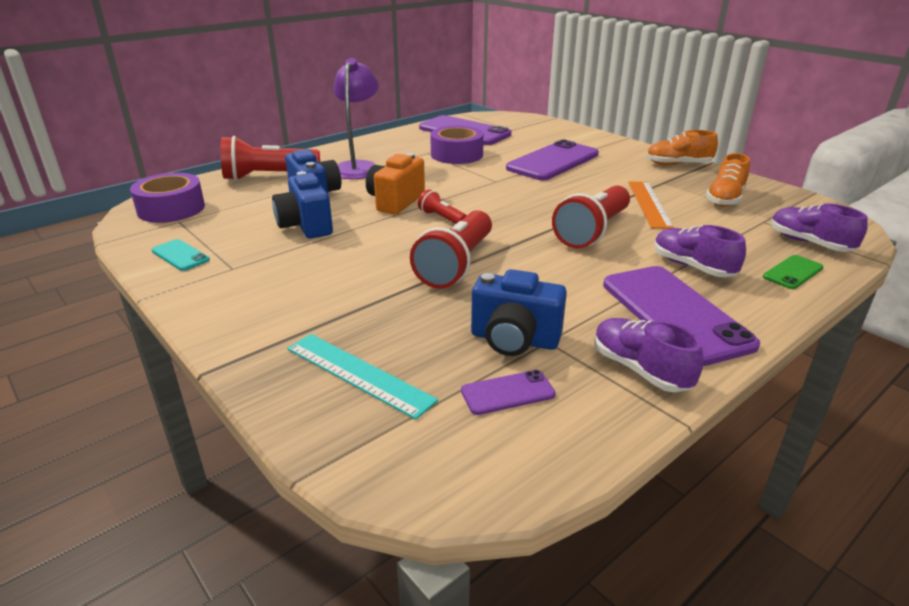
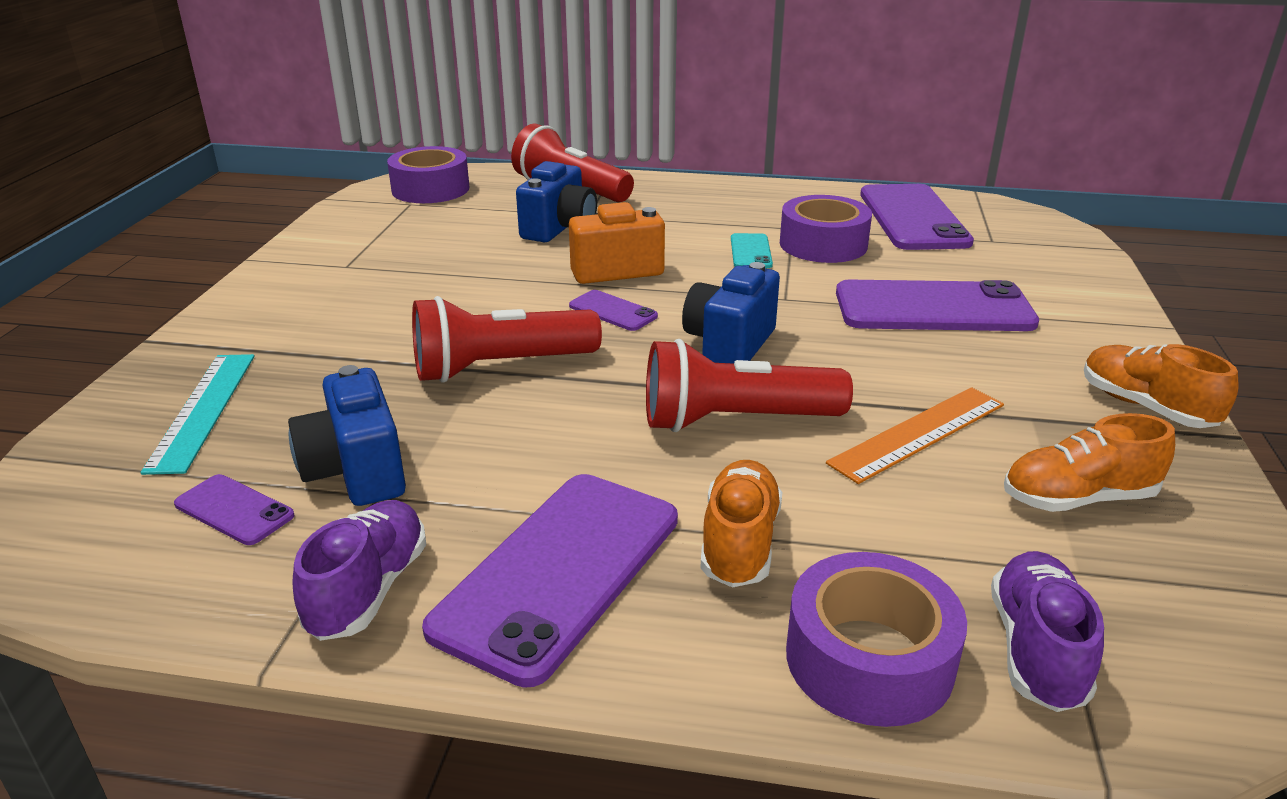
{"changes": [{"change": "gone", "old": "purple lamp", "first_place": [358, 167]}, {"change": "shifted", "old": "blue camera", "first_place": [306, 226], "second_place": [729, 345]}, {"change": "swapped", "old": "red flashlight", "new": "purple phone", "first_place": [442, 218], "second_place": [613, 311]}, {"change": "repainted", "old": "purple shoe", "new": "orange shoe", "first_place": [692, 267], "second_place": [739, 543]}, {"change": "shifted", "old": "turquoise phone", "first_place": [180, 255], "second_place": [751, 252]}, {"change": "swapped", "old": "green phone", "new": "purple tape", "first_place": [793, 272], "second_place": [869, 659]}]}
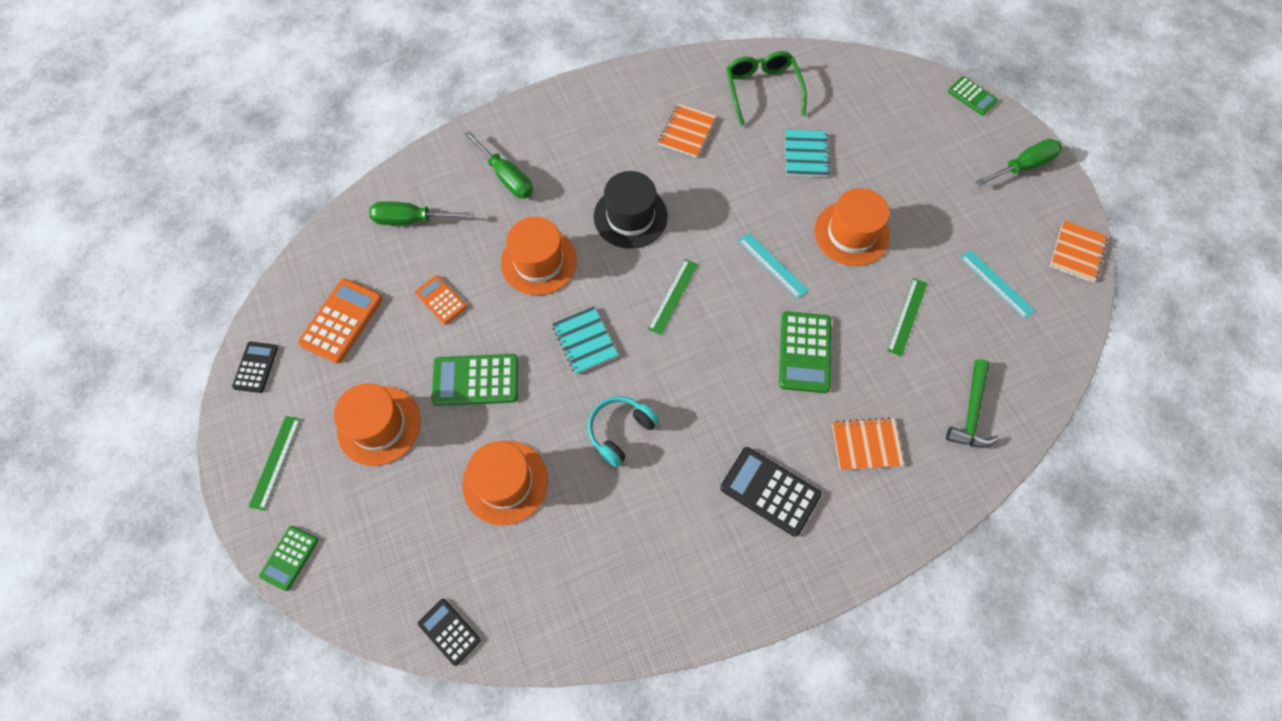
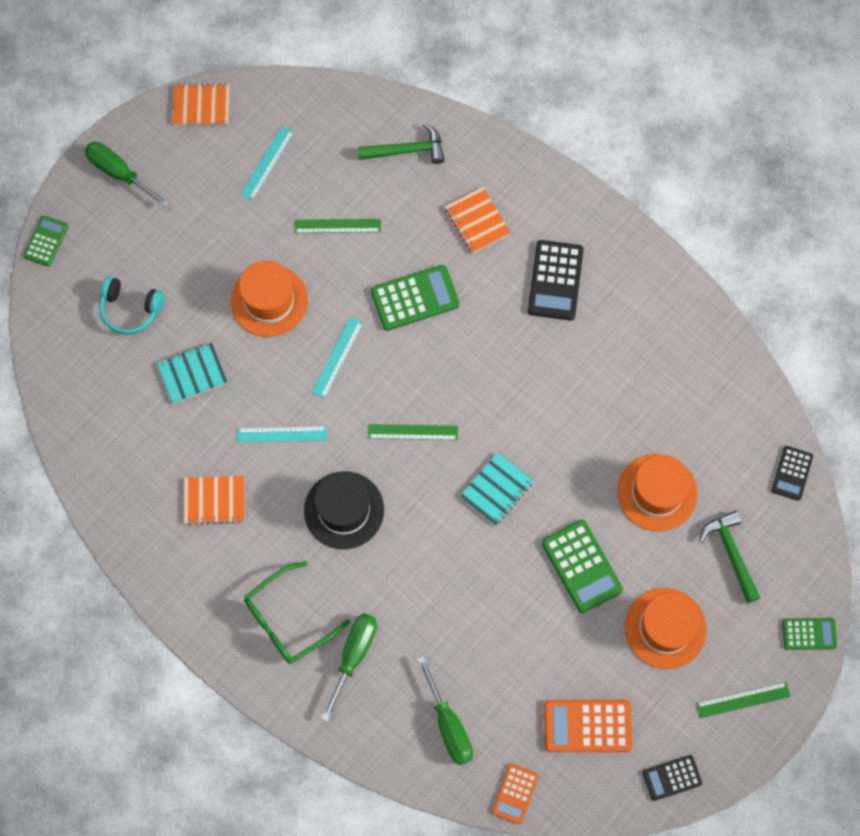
{"changes": [{"change": "shifted", "old": "green glasses", "first_place": [762, 90], "second_place": [288, 620]}, {"change": "gone", "old": "orange hat", "first_place": [539, 262]}, {"change": "shifted", "old": "orange calculator", "first_place": [441, 300], "second_place": [515, 794]}, {"change": "shifted", "old": "turquoise headphones", "first_place": [620, 431], "second_place": [130, 309]}, {"change": "new", "new": "turquoise ruler", "second_place": [282, 434]}, {"change": "new", "new": "green hammer", "second_place": [731, 553]}]}
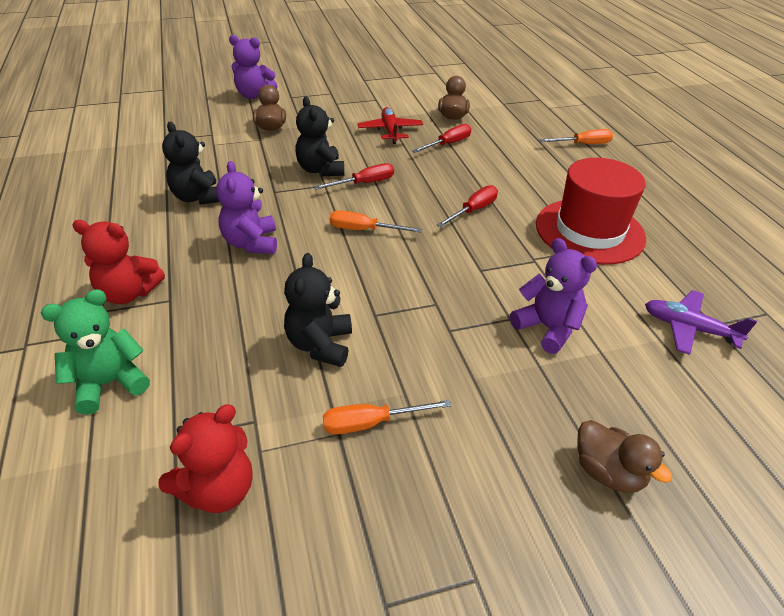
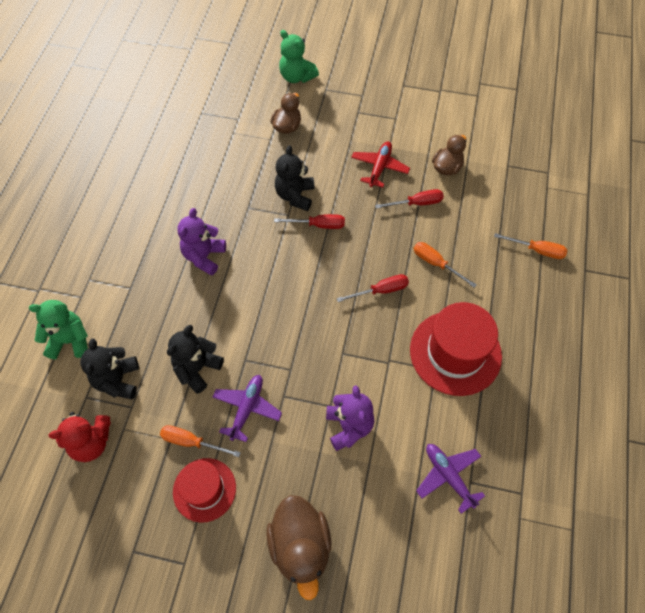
{"changes": [{"change": "repainted", "old": "purple teddy bear", "new": "green teddy bear", "first_place": [254, 95], "second_place": [297, 77]}, {"change": "shifted", "old": "black teddy bear", "first_place": [198, 197], "second_place": [118, 380]}, {"change": "shifted", "old": "orange screwdriver", "first_place": [363, 230], "second_place": [436, 264]}, {"change": "gone", "old": "red teddy bear", "first_place": [128, 293]}, {"change": "scaled", "old": "brown duck", "first_place": [608, 472], "second_place": [300, 546], "factor": 1.58}, {"change": "new", "new": "purple plane", "second_place": [247, 408]}, {"change": "new", "new": "red hat", "second_place": [204, 489]}]}
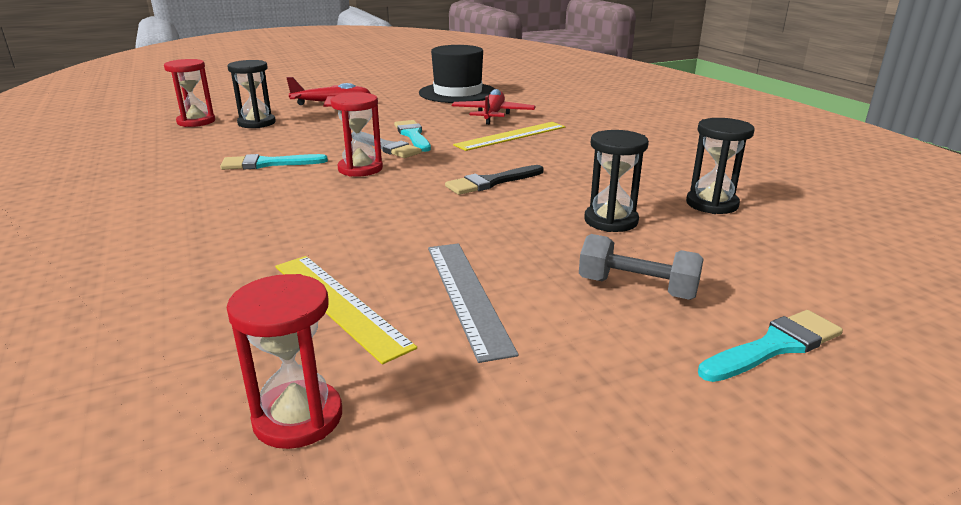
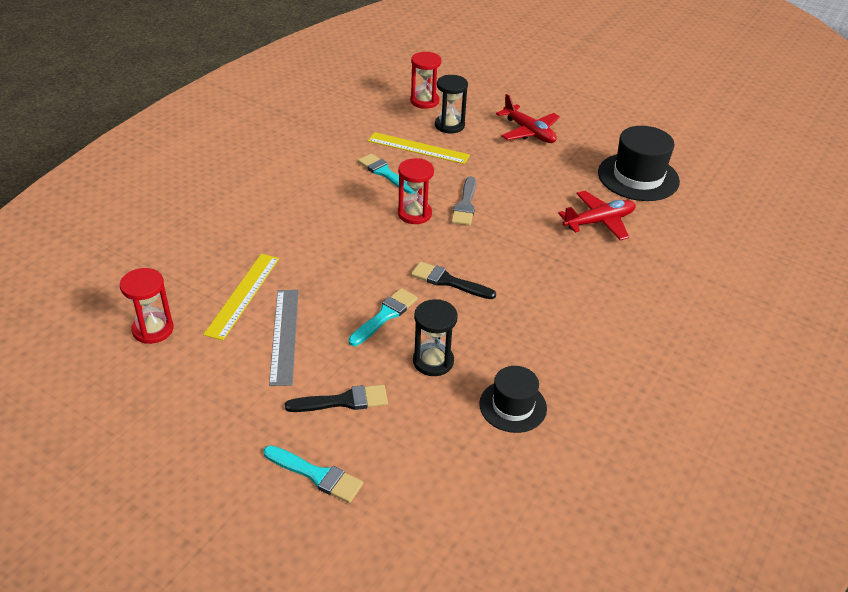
{"changes": [{"change": "swapped", "old": "black hourglass", "new": "black hat", "first_place": [712, 204], "second_place": [513, 406]}, {"change": "shifted", "old": "turquoise brush", "first_place": [413, 135], "second_place": [385, 315]}, {"change": "shifted", "old": "yellow ruler", "first_place": [511, 136], "second_place": [418, 148]}, {"change": "swapped", "old": "grey dumbbell", "new": "black brush", "first_place": [637, 288], "second_place": [343, 401]}, {"change": "rotated", "old": "grey ruler", "first_place": [466, 295], "second_place": [284, 335], "degrees": -45}]}
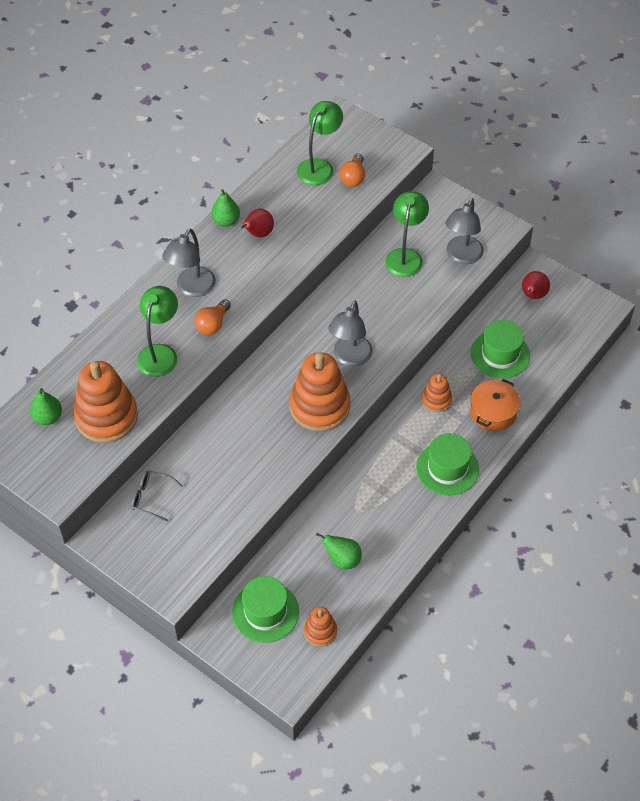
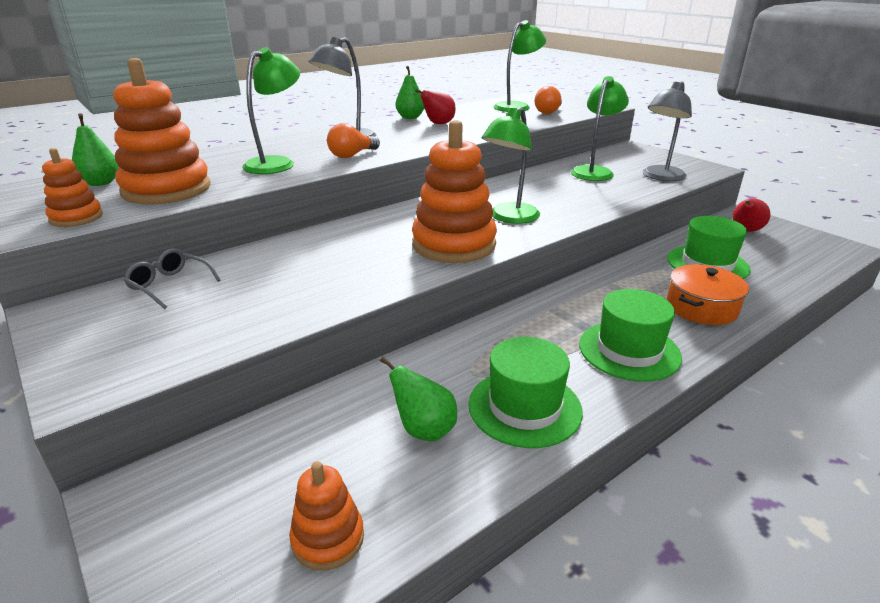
{"changes": [{"change": "repainted", "old": "grey lamp", "new": "green lamp", "first_place": [350, 358], "second_place": [509, 218]}, {"change": "shifted", "old": "orange stacking toy", "first_place": [436, 400], "second_place": [76, 218]}, {"change": "shifted", "old": "green hat", "first_place": [265, 612], "second_place": [524, 407]}]}
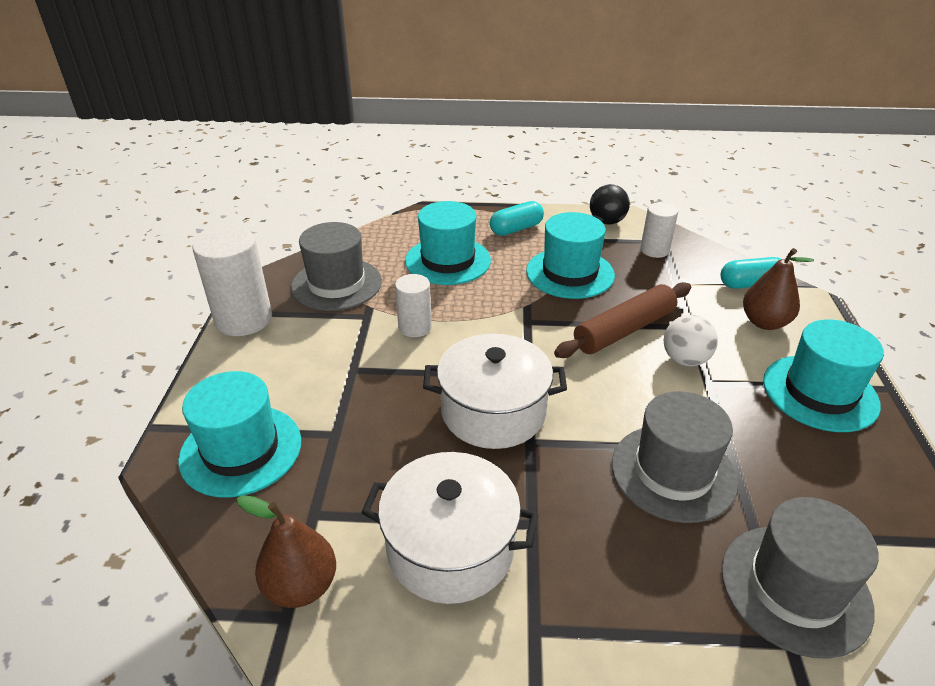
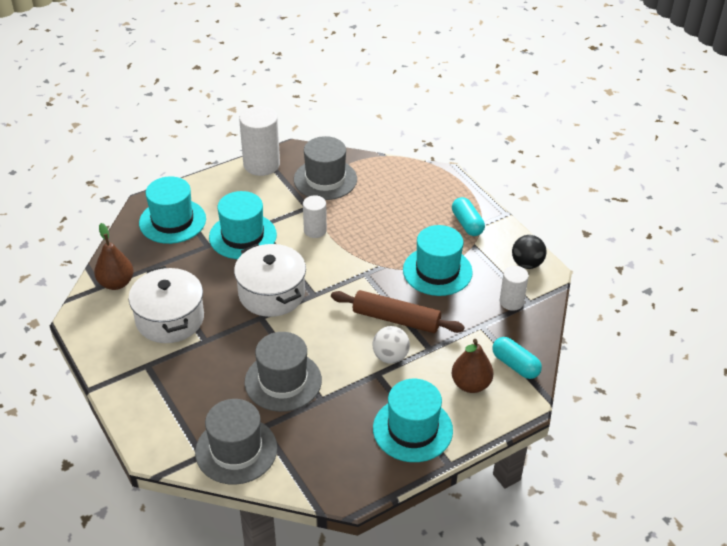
{"changes": [{"change": "shifted", "old": "turquoise hat", "first_place": [448, 260], "second_place": [243, 236]}, {"change": "rotated", "old": "turquoise capsule", "first_place": [516, 229], "second_place": [467, 224], "degrees": 45}]}
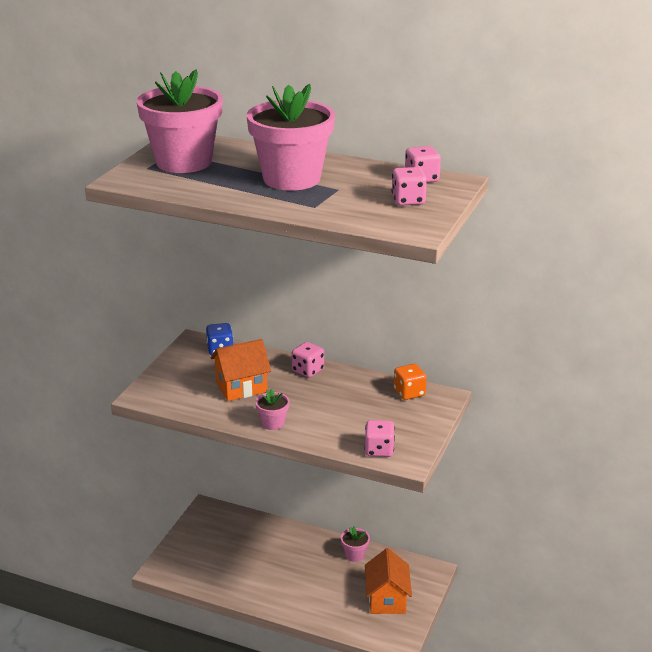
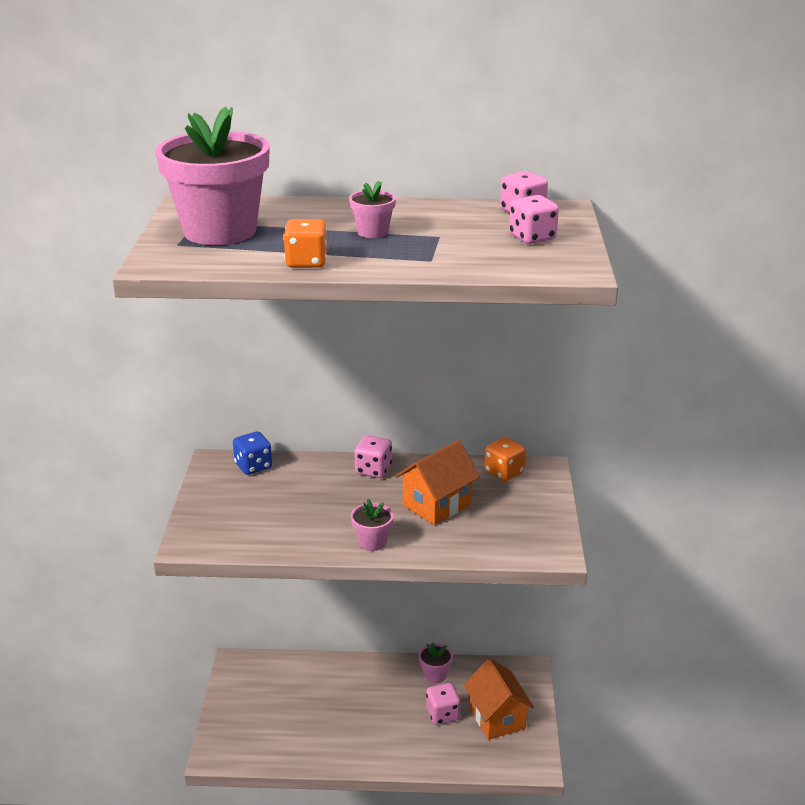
{"changes": [{"change": "scaled", "old": "pink flower pot", "first_place": [291, 179], "second_place": [373, 232], "factor": 0.42}, {"change": "shifted", "old": "orange house", "first_place": [241, 387], "second_place": [437, 504]}, {"change": "shifted", "old": "pink dice", "first_place": [379, 450], "second_place": [442, 714]}, {"change": "new", "new": "orange dice", "second_place": [306, 262]}]}
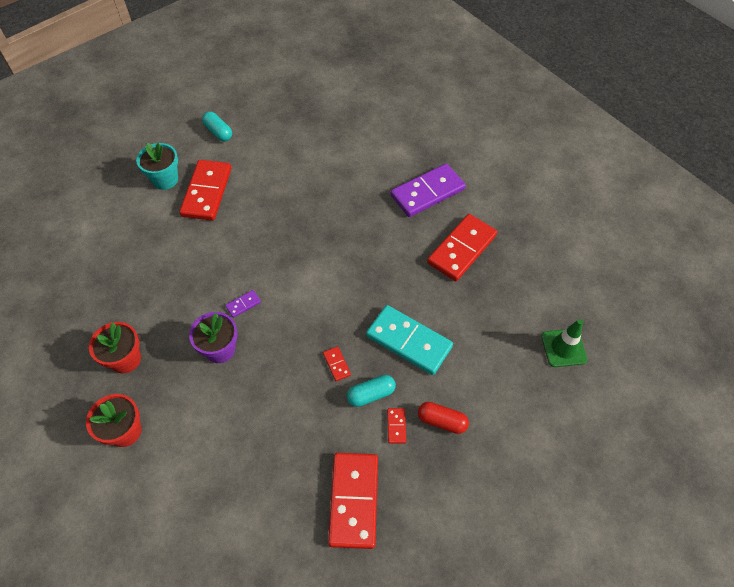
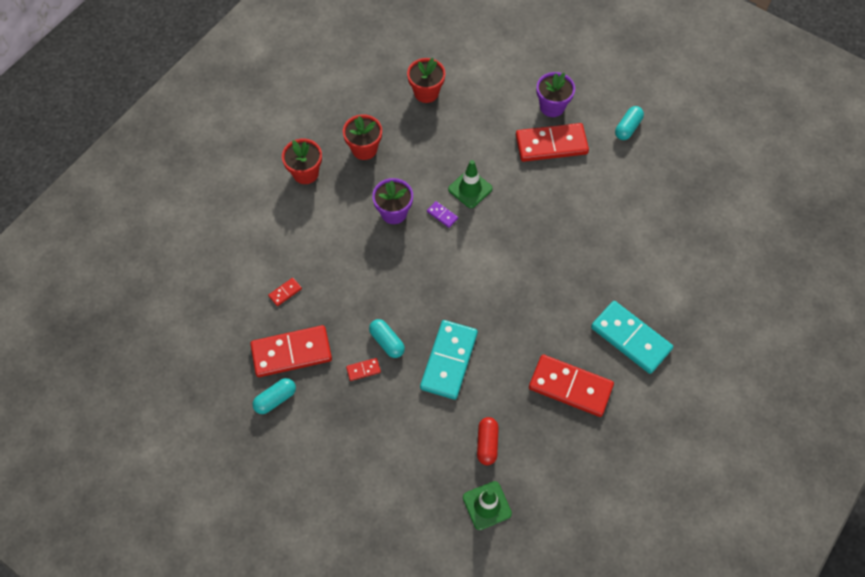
{"changes": [{"change": "repainted", "old": "turquoise flower pot", "new": "purple flower pot", "first_place": [165, 179], "second_place": [552, 107]}, {"change": "repainted", "old": "purple domino", "new": "turquoise domino", "first_place": [427, 192], "second_place": [630, 338]}, {"change": "shifted", "old": "red domino", "first_place": [337, 364], "second_place": [285, 292]}, {"change": "shifted", "old": "red capsule", "first_place": [441, 421], "second_place": [487, 443]}, {"change": "new", "new": "red flower pot", "second_place": [426, 92]}, {"change": "new", "new": "green traffic cone", "second_place": [470, 189]}, {"change": "new", "new": "turquoise capsule", "second_place": [275, 399]}]}
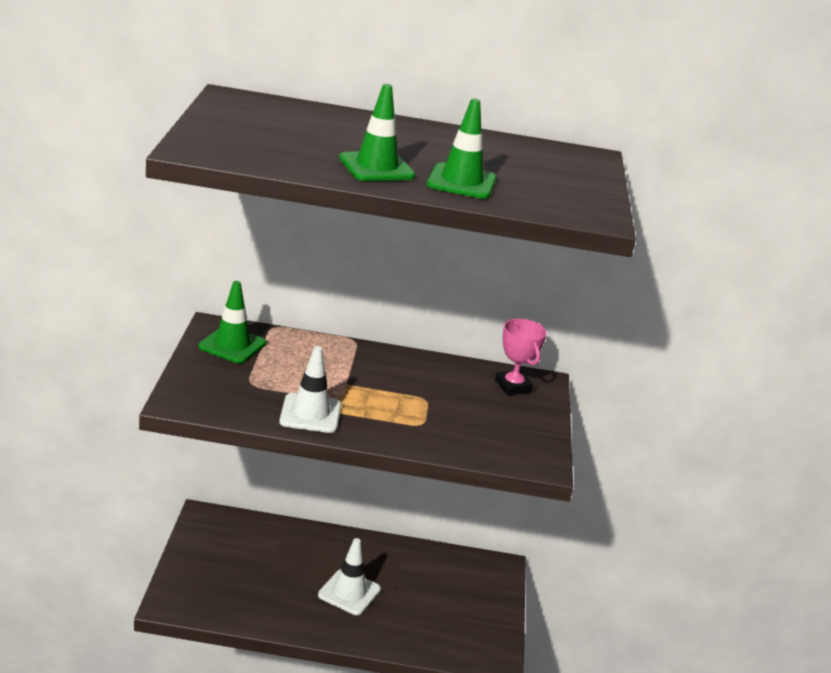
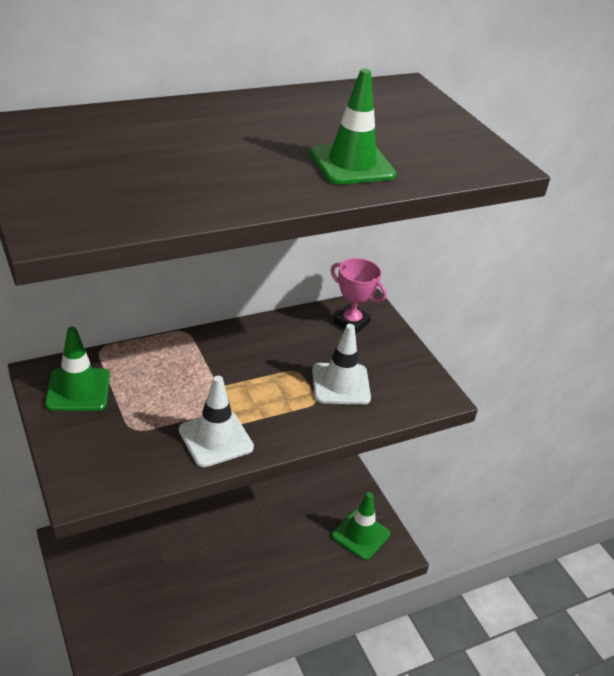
{"changes": [{"change": "shifted", "old": "green traffic cone", "first_place": [376, 167], "second_place": [360, 535]}, {"change": "shifted", "old": "white traffic cone", "first_place": [349, 592], "second_place": [340, 384]}]}
